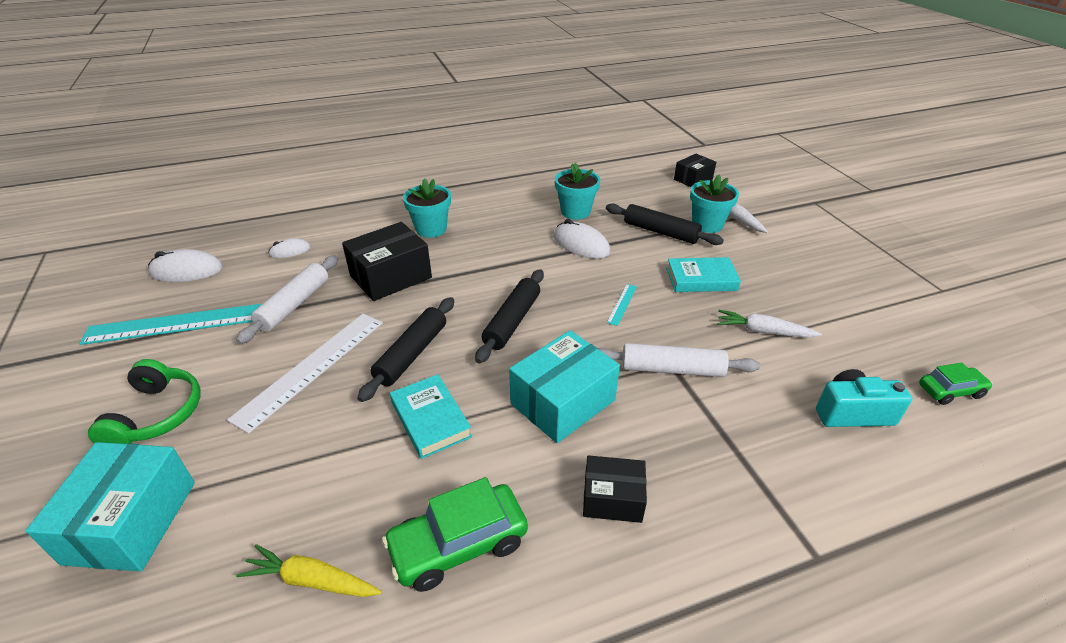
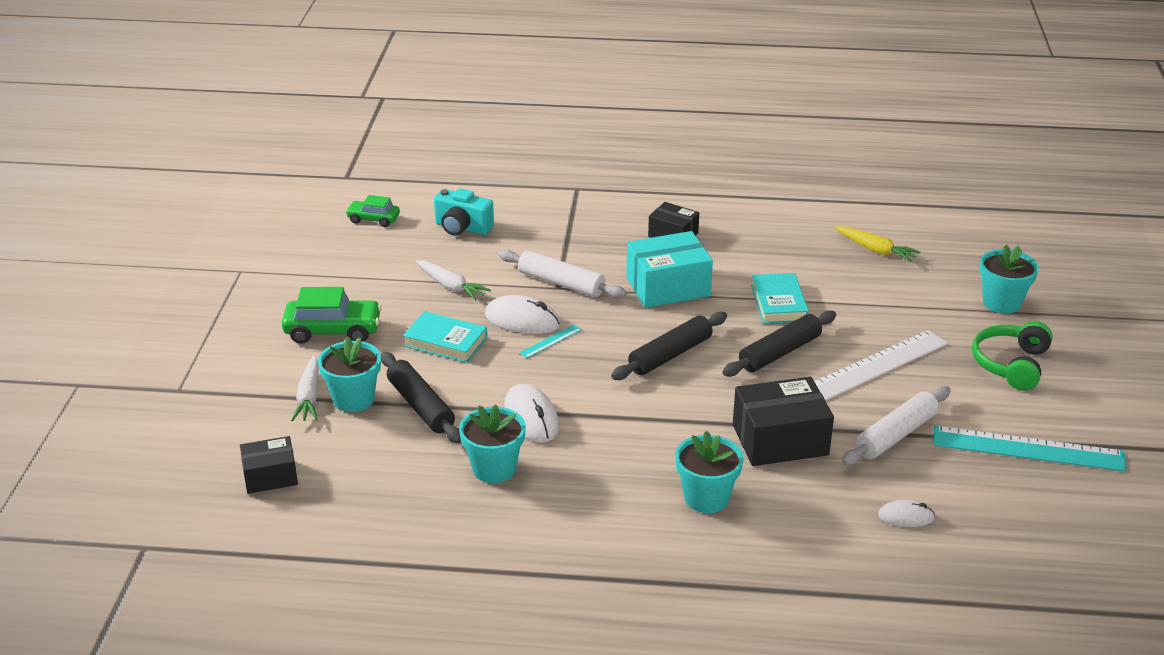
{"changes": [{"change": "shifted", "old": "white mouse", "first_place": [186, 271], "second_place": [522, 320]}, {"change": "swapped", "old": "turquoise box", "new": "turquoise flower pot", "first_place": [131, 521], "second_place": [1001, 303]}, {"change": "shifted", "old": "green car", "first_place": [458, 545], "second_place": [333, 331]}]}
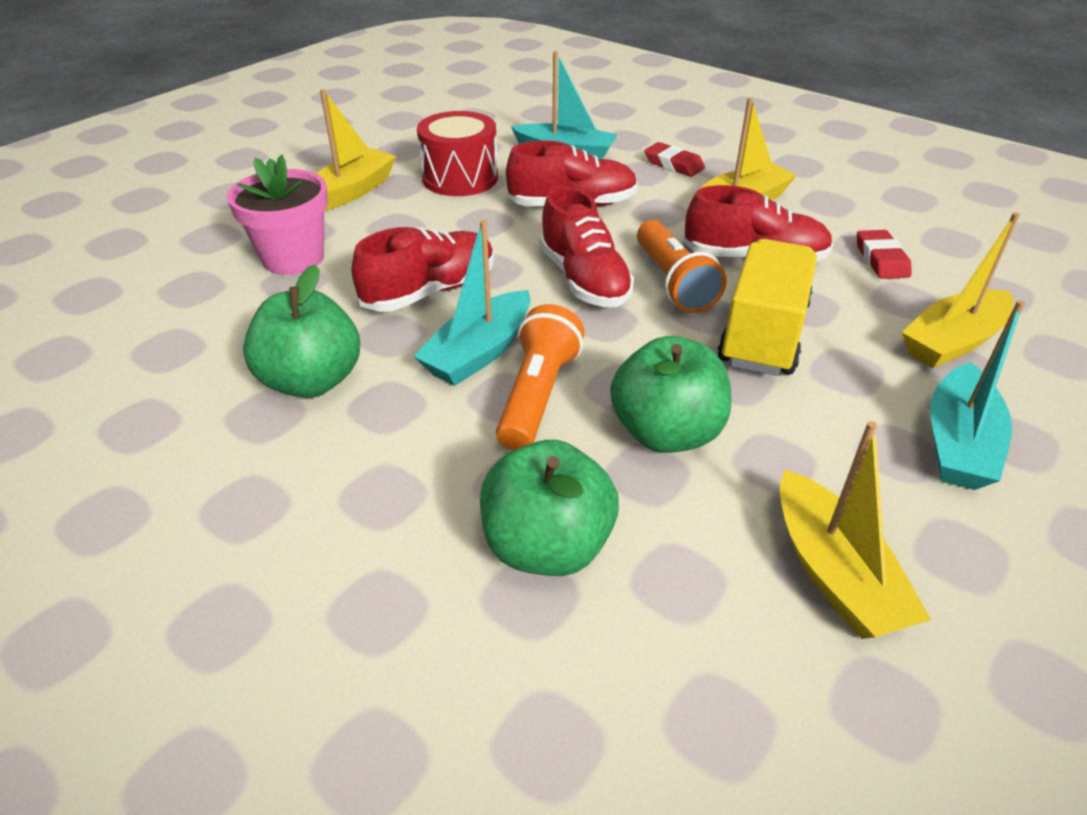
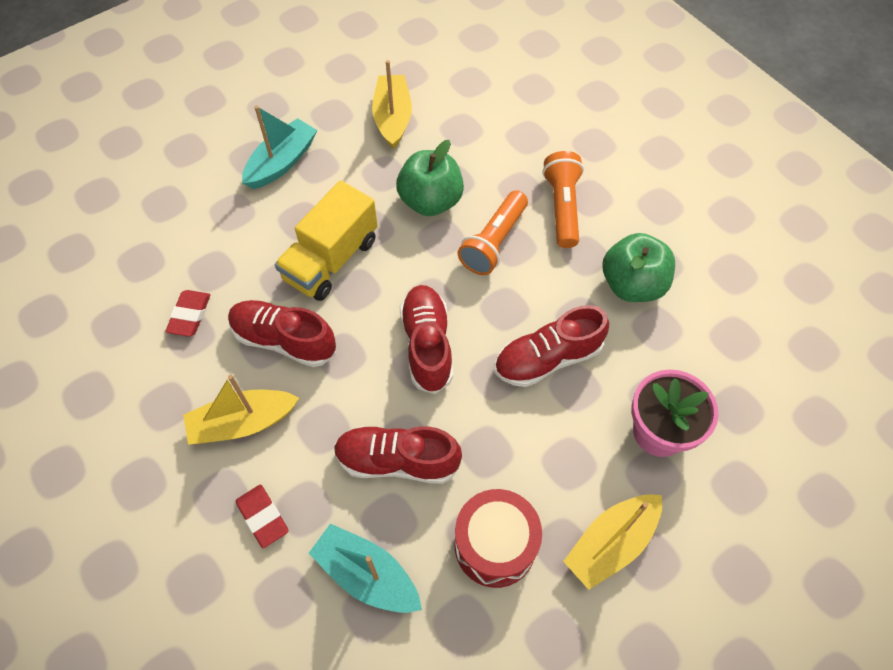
{"changes": [{"change": "gone", "old": "yellow boat", "first_place": [952, 342]}, {"change": "gone", "old": "turquoise boat", "first_place": [479, 352]}, {"change": "shifted", "old": "orange flashlight", "first_place": [673, 282], "second_place": [562, 207]}, {"change": "gone", "old": "green apple", "first_place": [547, 546]}]}
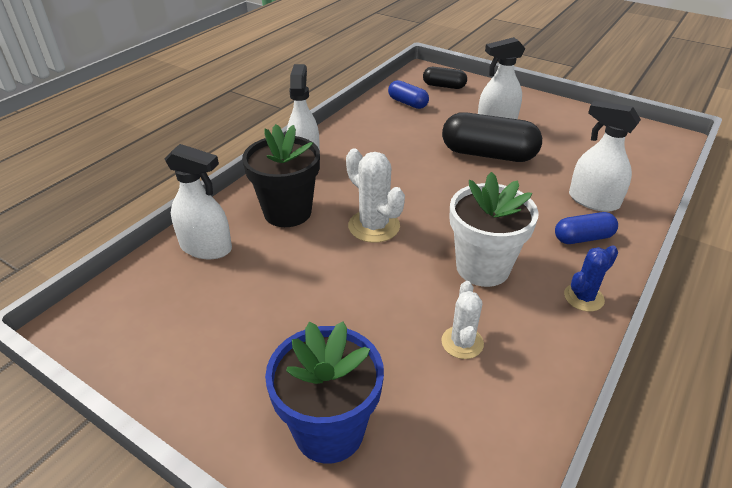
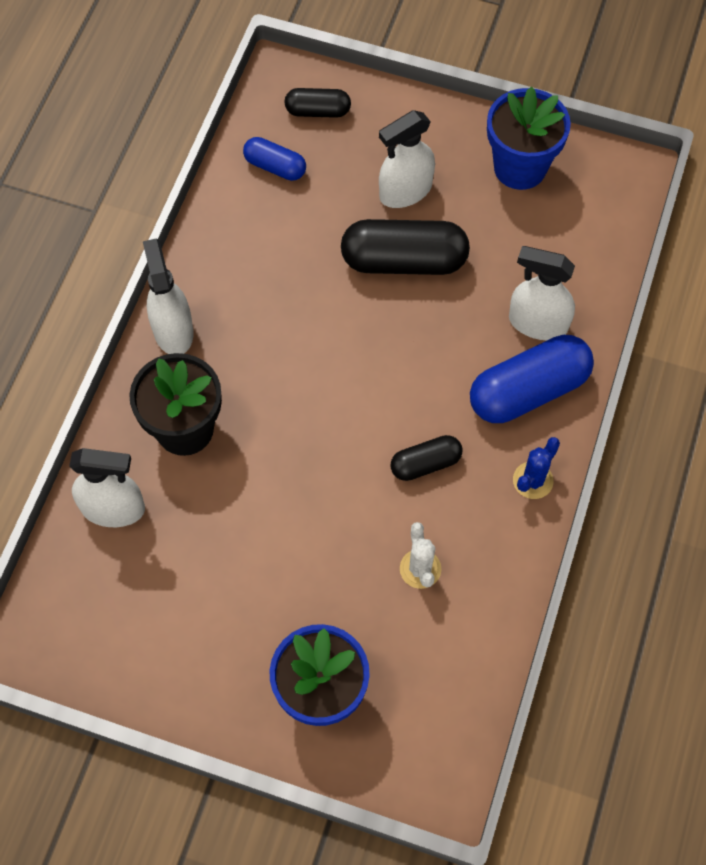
{"changes": [{"change": "gone", "old": "white cactus", "first_place": [374, 226]}, {"change": "swapped", "old": "white flower pot", "new": "black capsule", "first_place": [482, 268], "second_place": [425, 463]}, {"change": "scaled", "old": "blue capsule", "first_place": [583, 238], "second_place": [528, 391], "factor": 1.82}, {"change": "new", "new": "blue flower pot", "second_place": [520, 167]}]}
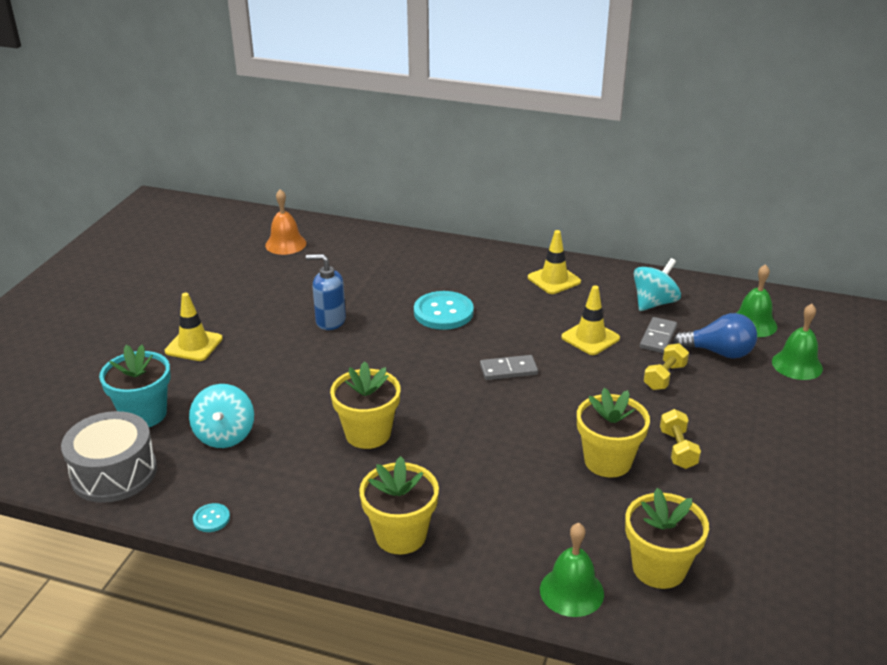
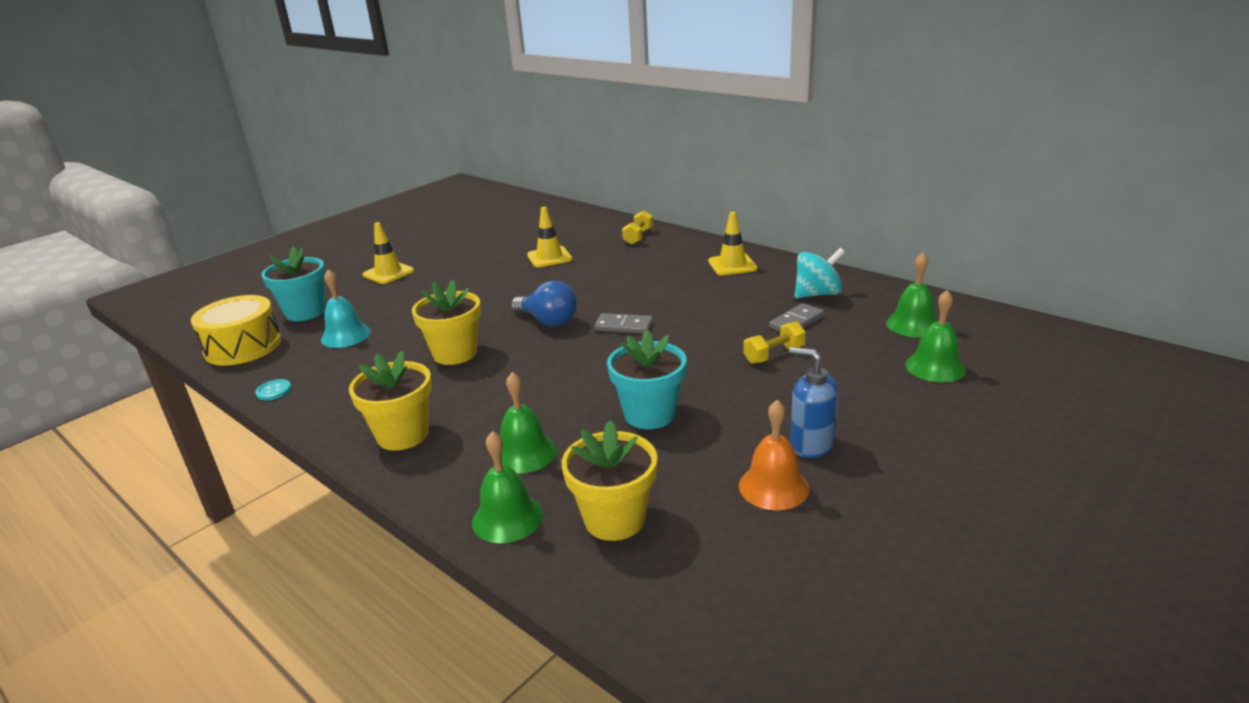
{"changes": [{"change": "shifted", "old": "orange bell", "first_place": [285, 244], "second_place": [773, 487]}, {"change": "shifted", "old": "blue soap dispenser", "first_place": [330, 321], "second_place": [811, 444]}, {"change": "shifted", "old": "yellow traffic cone", "first_place": [590, 338], "second_place": [549, 257]}, {"change": "gone", "old": "turquoise button", "first_place": [443, 312]}, {"change": "shifted", "old": "blue light bulb", "first_place": [719, 352], "second_place": [548, 321]}, {"change": "swapped", "old": "turquoise spinning top", "new": "turquoise bell", "first_place": [225, 435], "second_place": [346, 335]}, {"change": "repainted", "old": "yellow flower pot", "new": "turquoise flower pot", "first_place": [607, 461], "second_place": [649, 414]}, {"change": "shifted", "old": "yellow dumbbell", "first_place": [677, 449], "second_place": [638, 237]}, {"change": "repainted", "old": "grey drum", "new": "yellow drum", "first_place": [114, 473], "second_place": [243, 346]}, {"change": "new", "new": "green bell", "second_place": [524, 453]}]}
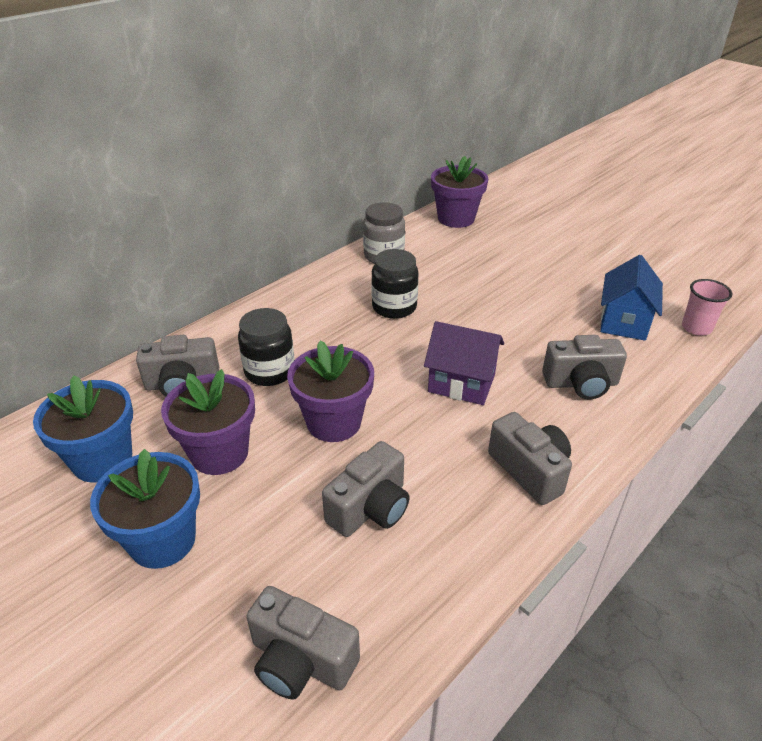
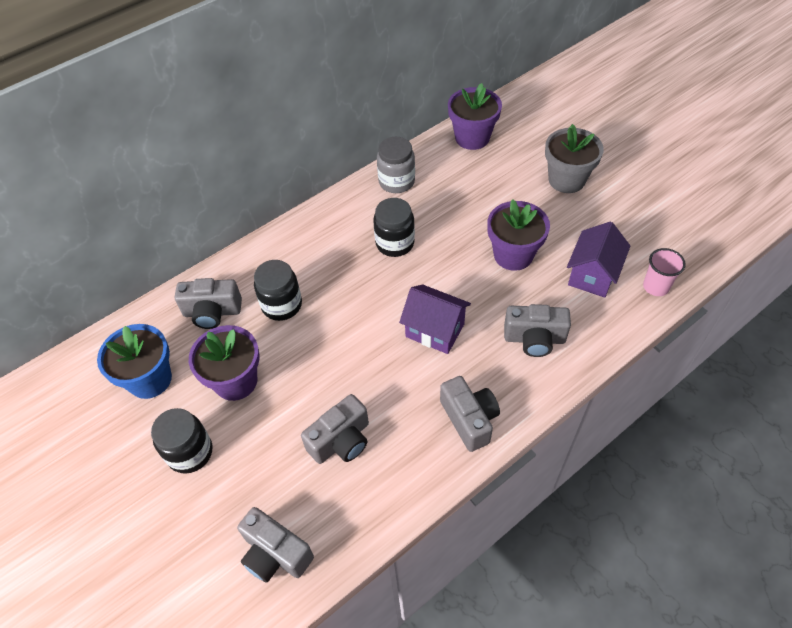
{"changes": [{"change": "repainted", "old": "blue house", "new": "purple house", "first_place": [624, 322], "second_place": [592, 275]}, {"change": "shifted", "old": "purple flower pot", "first_place": [334, 422], "second_place": [513, 255]}, {"change": "swapped", "old": "blue flower pot", "new": "black jar", "first_place": [162, 540], "second_place": [190, 452]}, {"change": "new", "new": "grey flower pot", "second_place": [566, 180]}]}
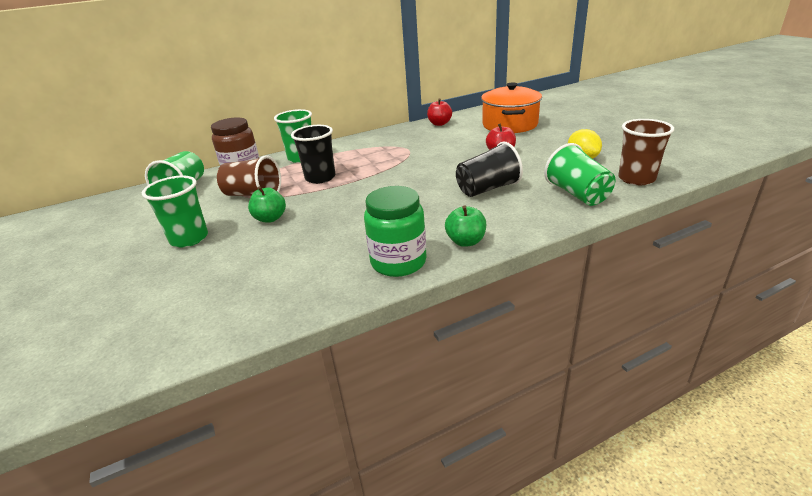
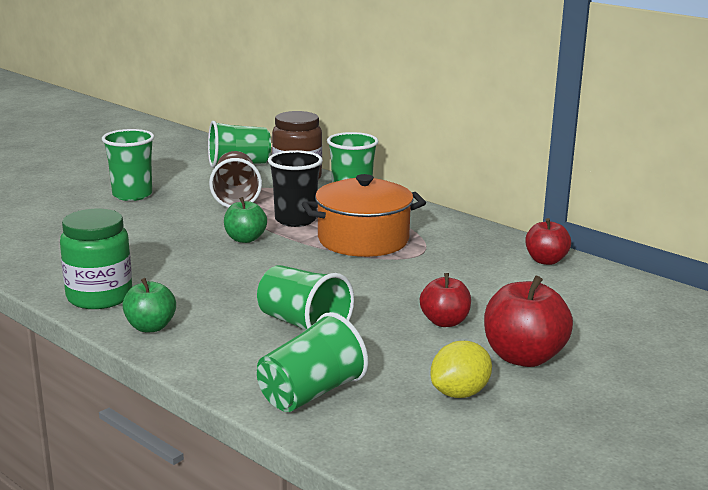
{"changes": [{"change": "shifted", "old": "orange pot", "first_place": [509, 124], "second_place": [363, 240]}, {"change": "gone", "old": "brown cup", "first_place": [636, 179]}, {"change": "repainted", "old": "black cup", "new": "green cup", "first_place": [487, 189], "second_place": [303, 325]}, {"change": "shifted", "old": "green apple", "first_place": [270, 218], "second_place": [245, 239]}, {"change": "new", "new": "red apple", "second_place": [523, 357]}]}
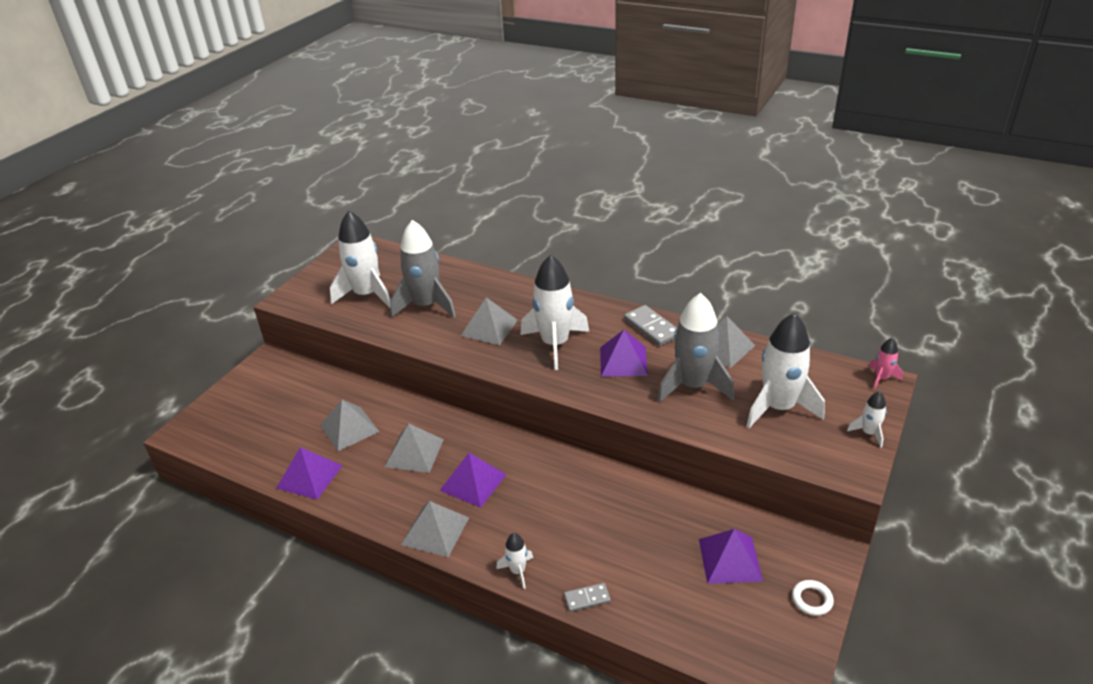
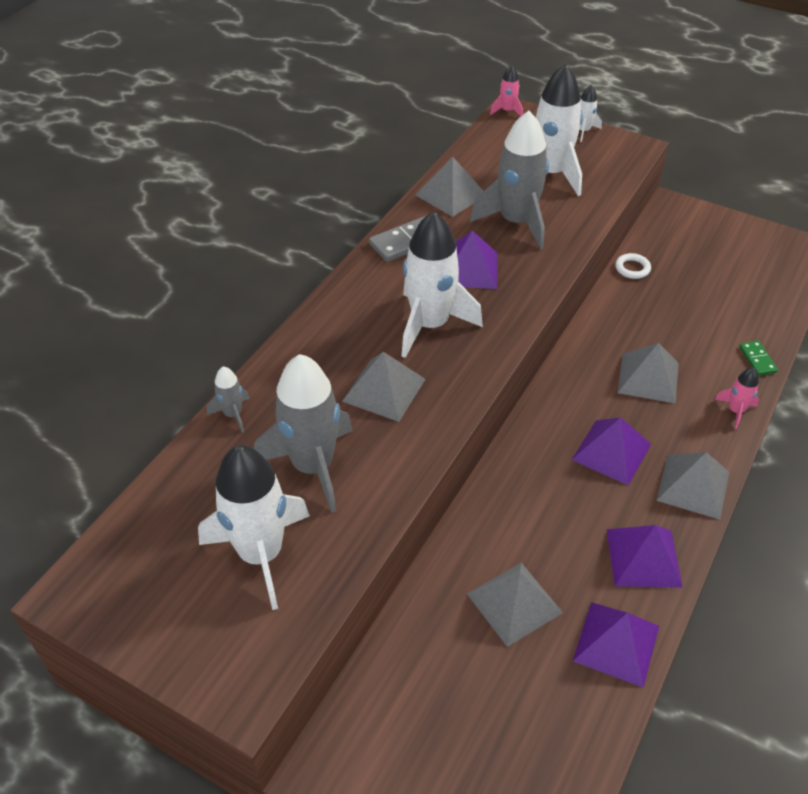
{"changes": [{"change": "shifted", "old": "grey pyramid", "first_place": [414, 453], "second_place": [648, 378]}, {"change": "shifted", "old": "purple pyramid", "first_place": [730, 559], "second_place": [643, 557]}, {"change": "repainted", "old": "white rocket", "new": "pink rocket", "first_place": [518, 571], "second_place": [735, 411]}, {"change": "shifted", "old": "white ring", "first_place": [812, 600], "second_place": [632, 268]}, {"change": "repainted", "old": "grey domino", "new": "green domino", "first_place": [587, 599], "second_place": [757, 359]}, {"change": "new", "new": "grey rocket", "second_place": [233, 414]}]}
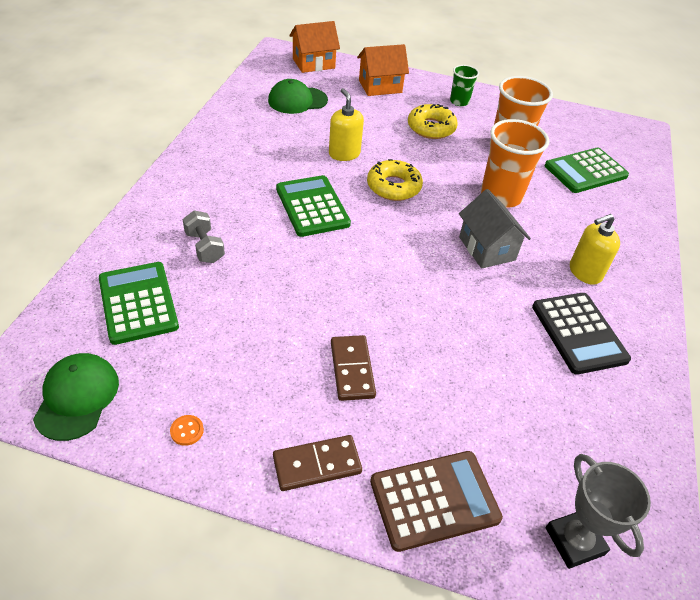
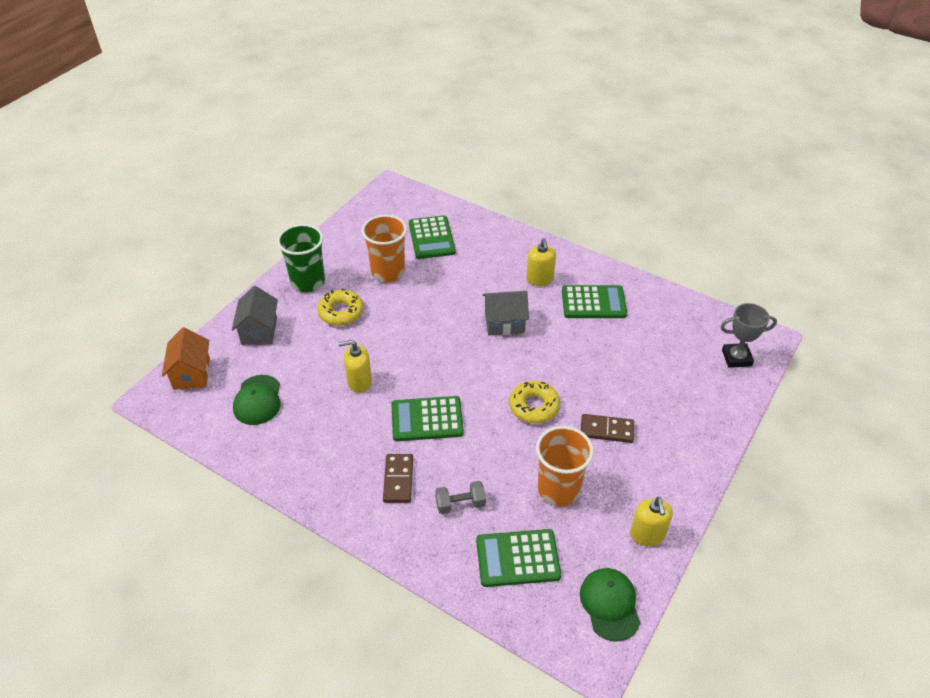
{"changes": [{"change": "repainted", "old": "orange house", "new": "grey house", "first_place": [380, 86], "second_place": [259, 331]}, {"change": "scaled", "old": "green cup", "first_place": [459, 102], "second_place": [308, 282], "factor": 1.82}, {"change": "shifted", "old": "orange cup", "first_place": [501, 196], "second_place": [558, 489]}, {"change": "shifted", "old": "yellow donut", "first_place": [393, 186], "second_place": [534, 406]}, {"change": "repainted", "old": "black calculator", "new": "green calculator", "first_place": [578, 333], "second_place": [593, 302]}, {"change": "rotated", "old": "green cap", "first_place": [77, 397], "second_place": [610, 604], "degrees": 60}, {"change": "swapped", "old": "orange button", "new": "yellow soap dispenser", "first_place": [187, 431], "second_place": [647, 534]}, {"change": "shifted", "old": "brown domino", "first_place": [317, 465], "second_place": [398, 480]}, {"change": "gone", "old": "brown calculator", "first_place": [434, 500]}]}
